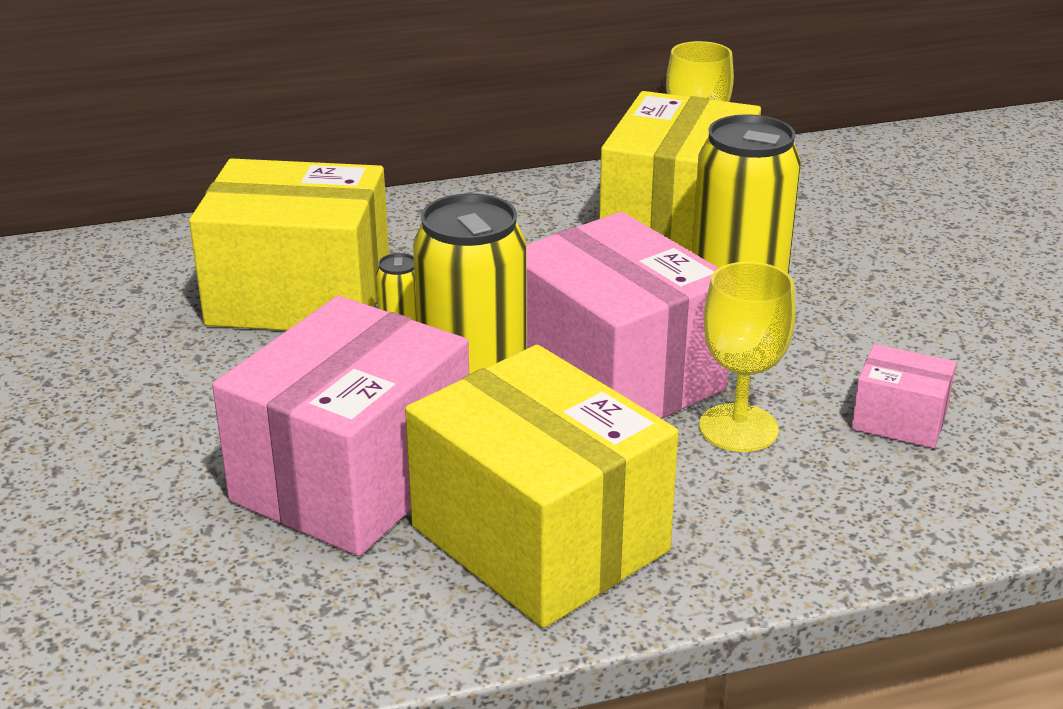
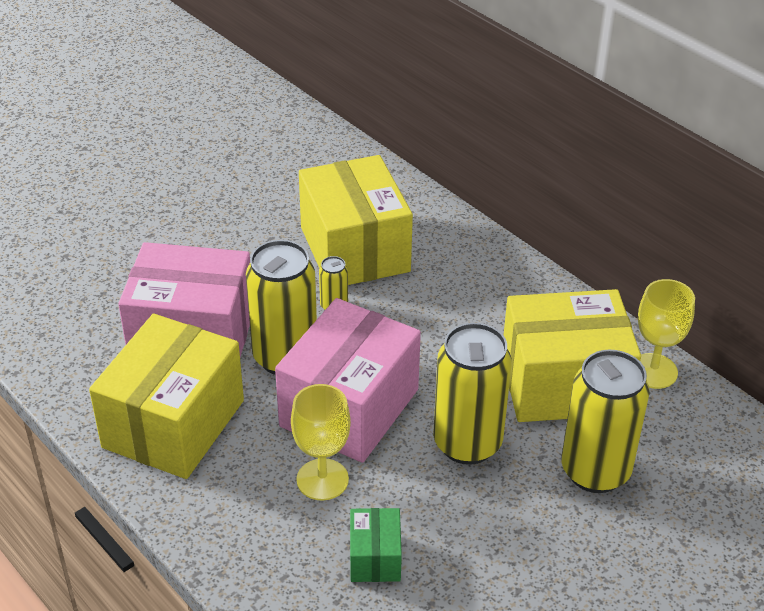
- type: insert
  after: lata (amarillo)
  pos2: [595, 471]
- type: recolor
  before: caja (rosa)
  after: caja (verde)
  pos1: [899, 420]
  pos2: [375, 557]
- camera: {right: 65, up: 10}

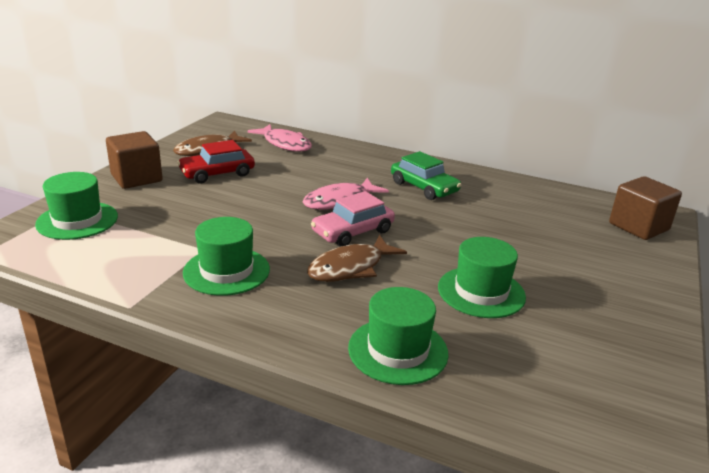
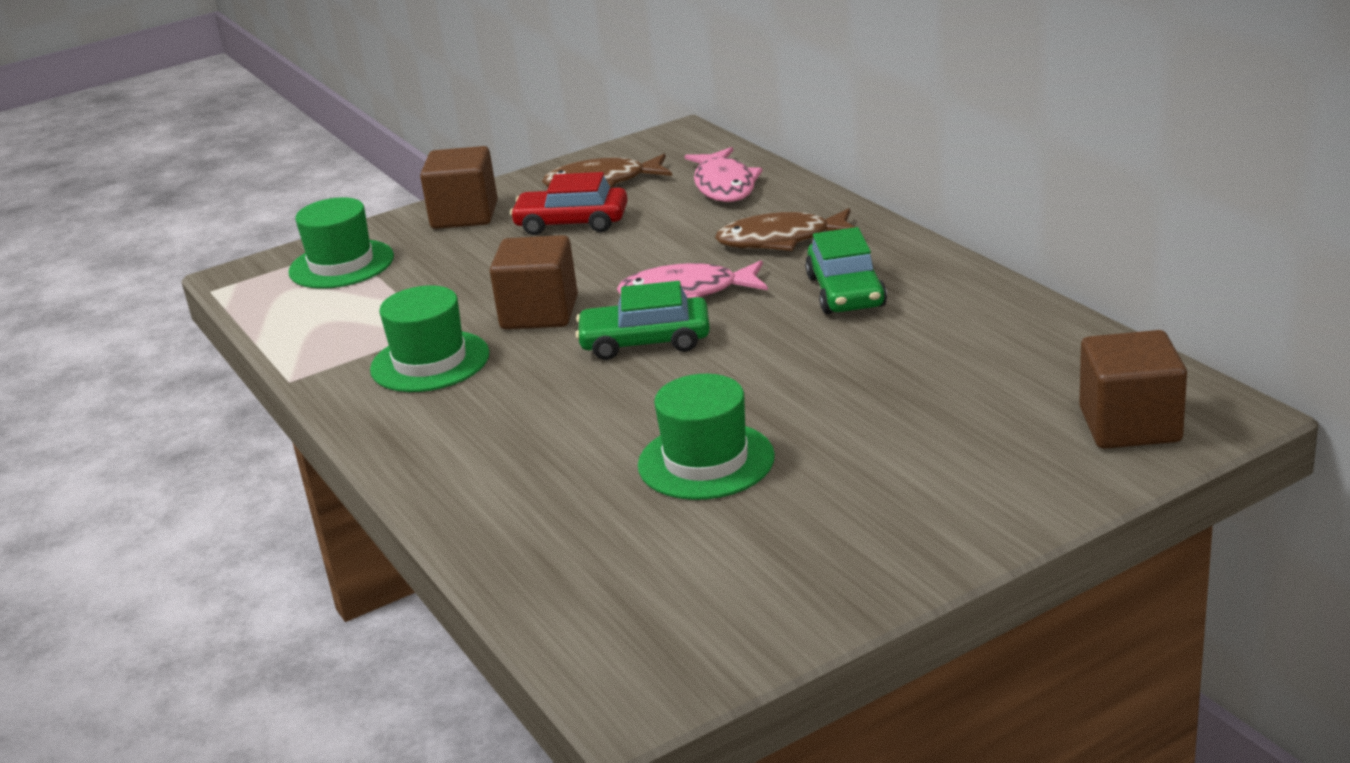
- type: delete
  before: sombrero (verde)
  pos1: [398, 350]
- type: insert
  after: cubo (marrón)
  pos2: [539, 313]
- type: move
  before: pez (marrón)
  pos1: [350, 268]
  pos2: [781, 240]
- type: recolor
  before: coche (rosa)
  after: coche (verde)
  pos1: [352, 232]
  pos2: [645, 341]
- camera: {right: 40, up: 0}

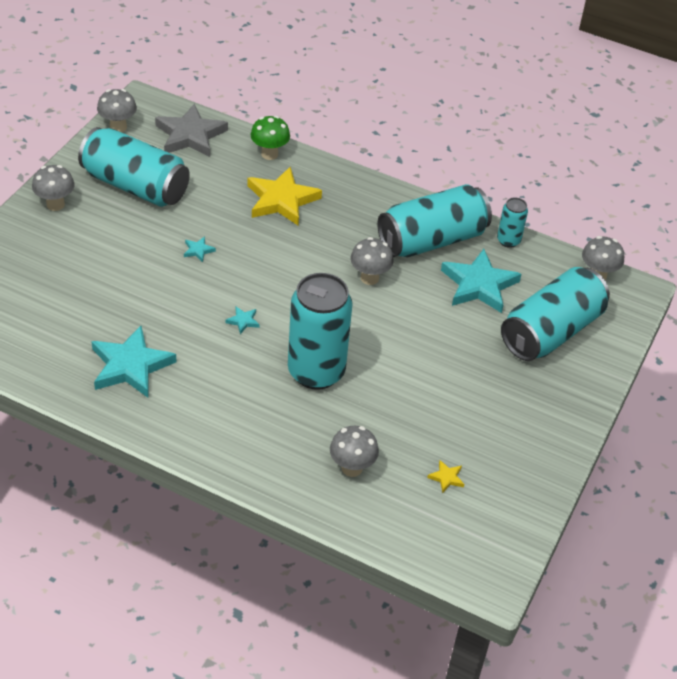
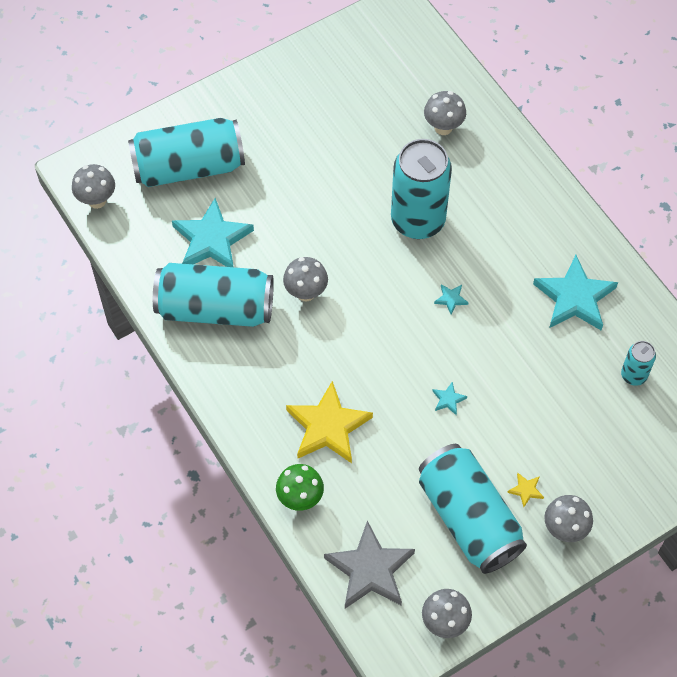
- type: move
  before: estrella (amarillo)
  pos1: [446, 477]
  pos2: [526, 490]
- type: move
  before: lata (turquesa)
  pos1: [508, 240]
  pos2: [633, 375]
- camera: {right: -145, up: 15}

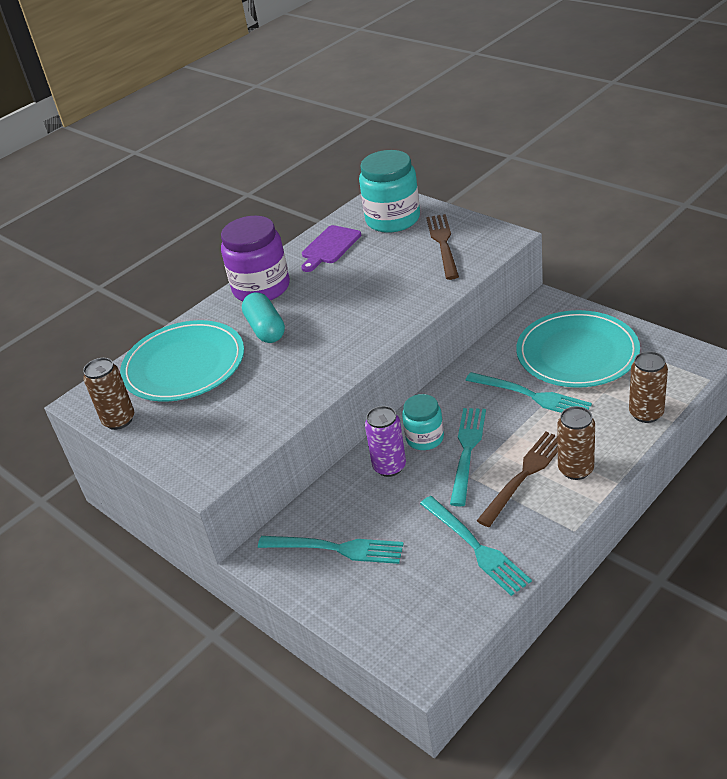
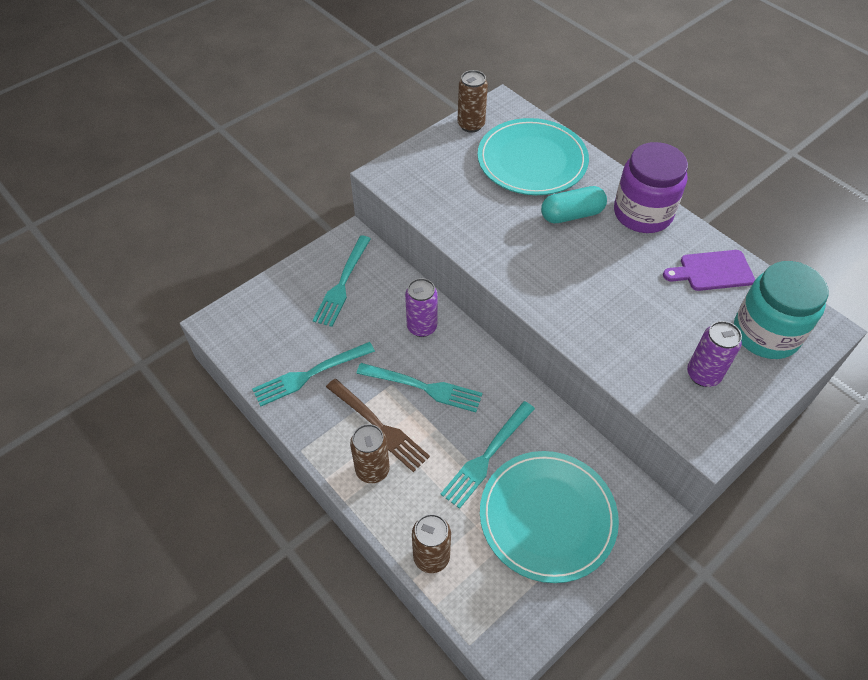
- type: delete
  before: tarro (turquesa)
  pos1: [424, 438]
- type: replace
  before: tenedor (marrón)
  after: lata (morado)
  pos1: [443, 243]
  pos2: [703, 375]
- type: rotate
  before: tabla de cortar (morado)
  pos1: [329, 247]
  pos2: [712, 271]
  turn: -45
- camera: {right: 90, up: 15}

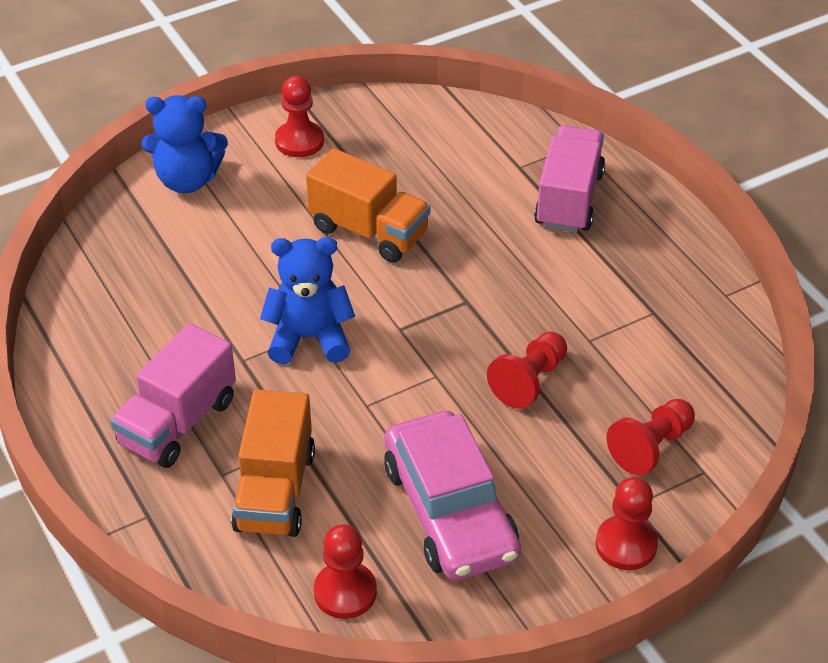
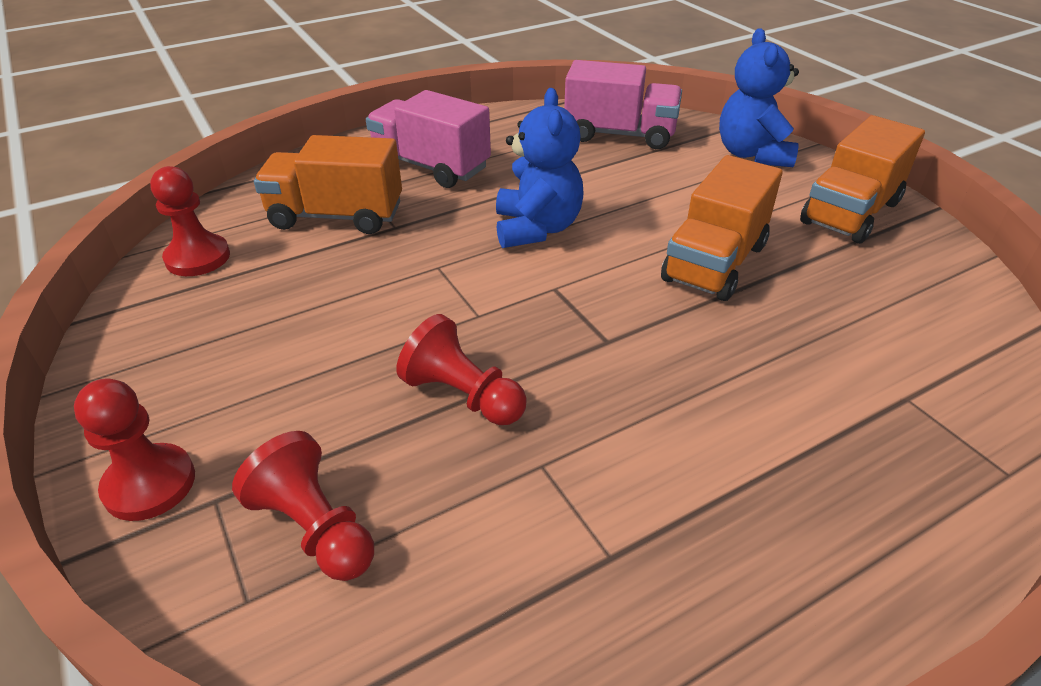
- type: delete
  before: coche (rosa)
  pos1: [450, 510]
- type: move
  before: camión (rosa)
  pos1: [568, 199]
  pos2: [620, 134]
- type: replace
  before: peón (rojo)
  after: camión (naranja)
  pos1: [299, 141]
  pos2: [850, 213]
- camera: {right: 90, up: -5}

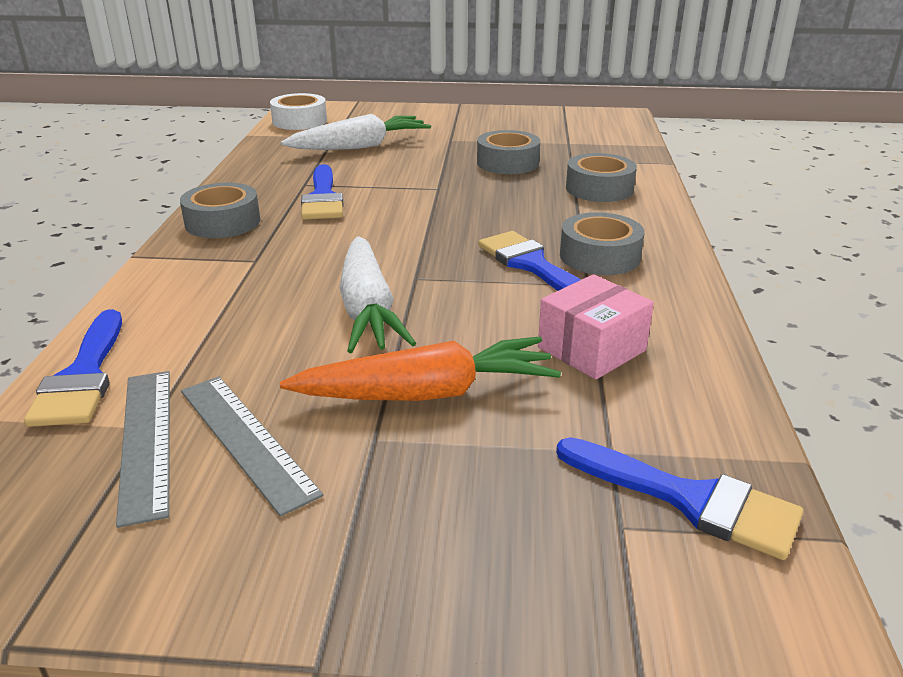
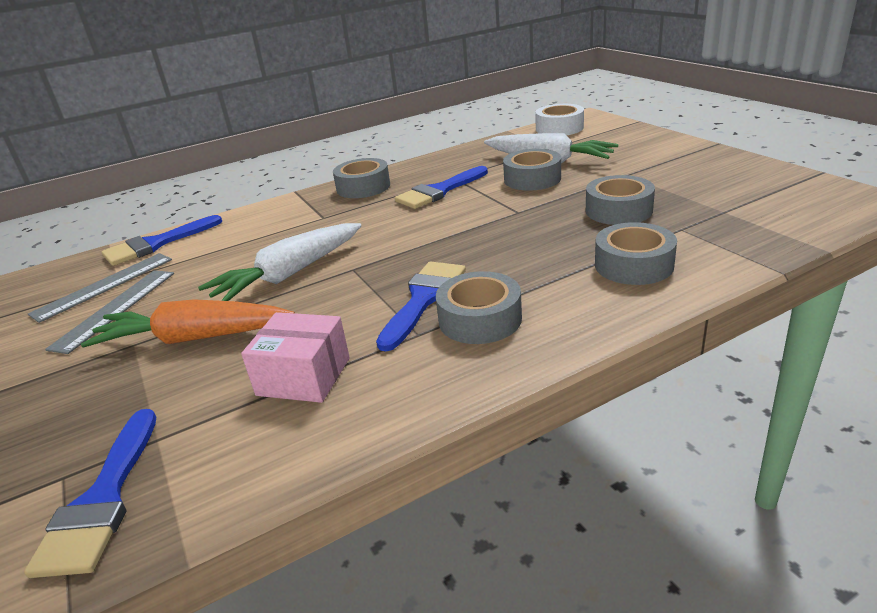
- type: insert
  after: cinta adhesiva (gris)
  pos2: [532, 179]
- type: rotate
  before: zanahoria (naranja)
  pos1: [426, 393]
  pos2: [194, 338]
  turn: 135
- camera: {right: 60, up: 0}

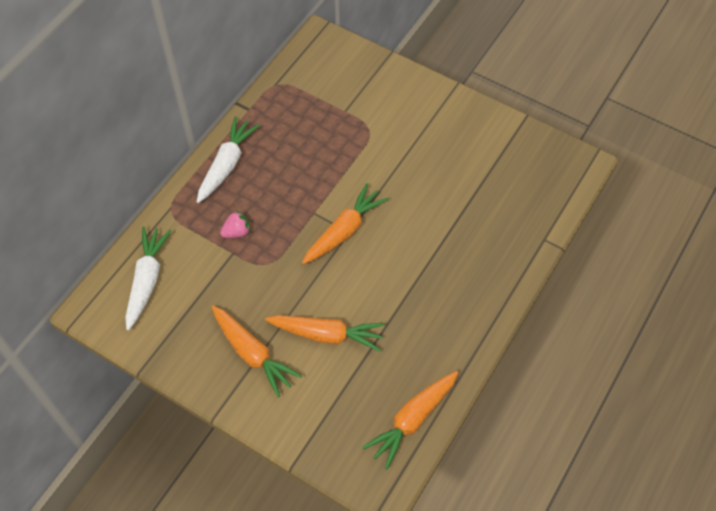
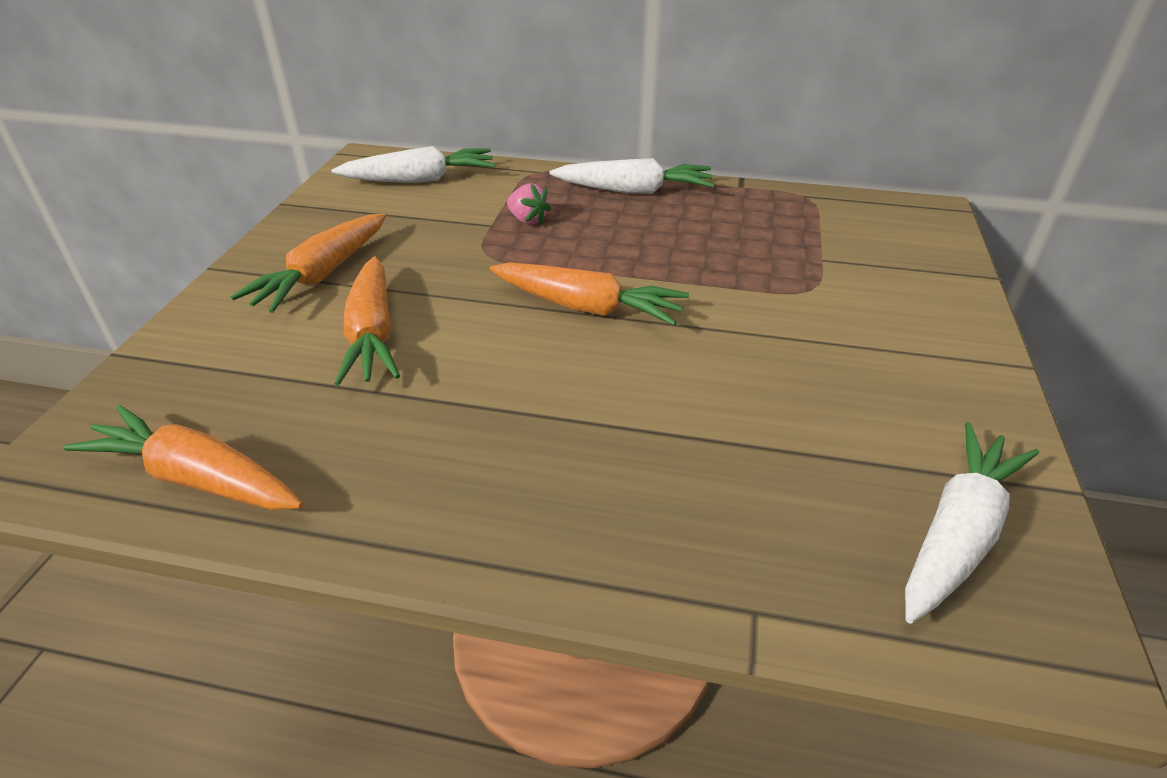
- type: insert
  after: zanahoria (blanco)
  pos2: [957, 532]
- camera: {right: 70, up: -20}

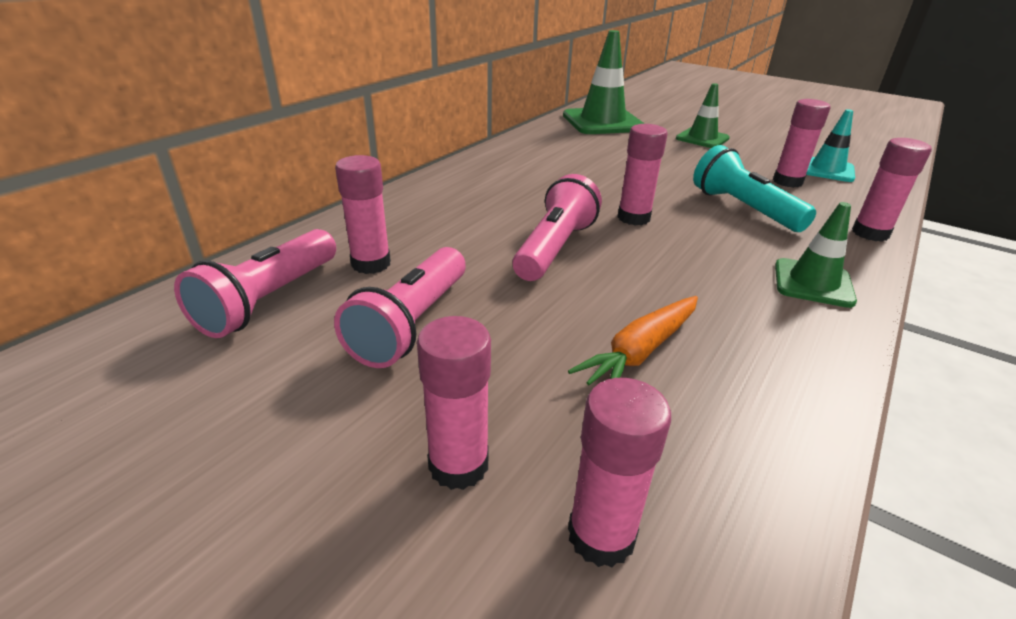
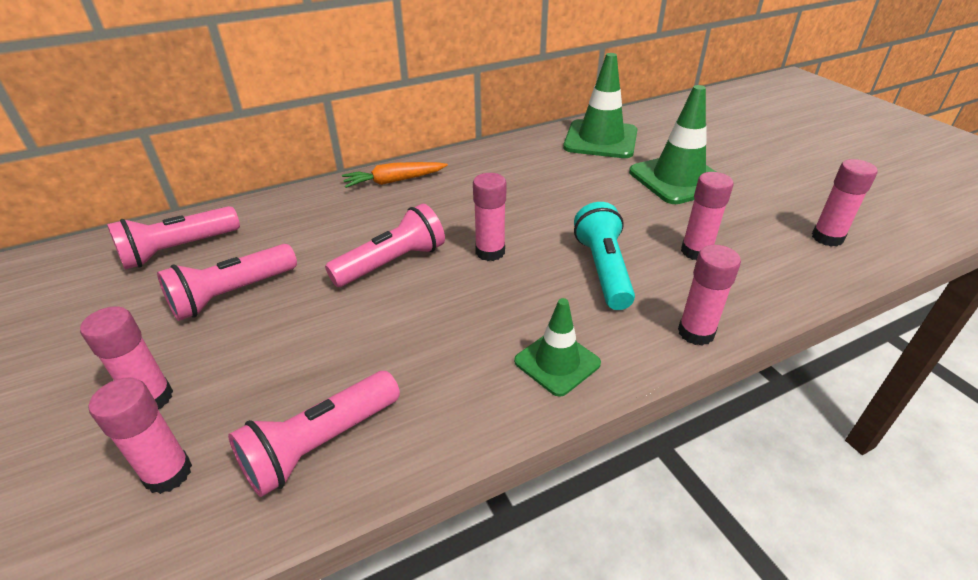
- type: delete
  before: cono de tráfico (turquesa)
  pos1: [827, 170]
- type: insert
  after: lámpara de mano (rosa)
  pos2: [320, 444]
- type: move
  before: barra de pegamento (rosa)
  pos1: [371, 264]
  pos2: [827, 238]
- type: move
  before: zanahoria (naranja)
  pos1: [640, 352]
  pos2: [394, 181]
- type: resize
  before: cono de tráfico (verde)
  pos1: [702, 138]
  pos2: [678, 179]
  scale: 1.69
- camera: {right: 30, up: 5}

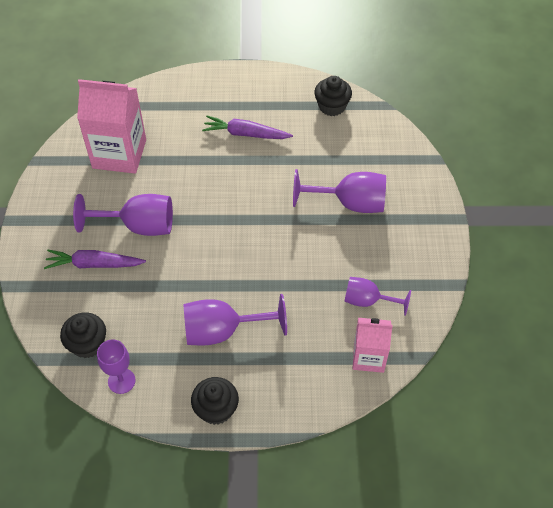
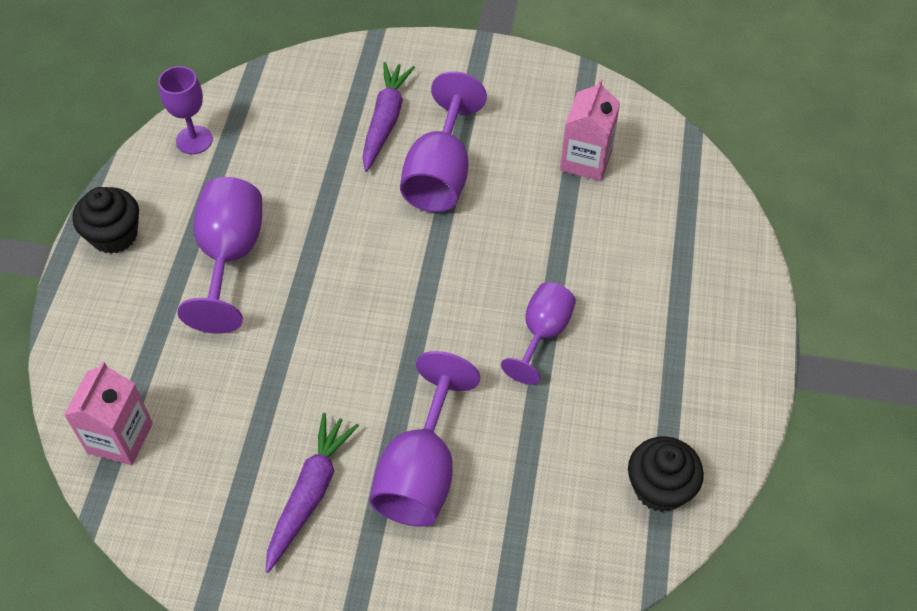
- type: delete
  before: magdalena (negro)
  pos1: [87, 344]
- type: move
  before: zanahoria (morado)
  pos1: [245, 134]
  pos2: [310, 494]
- type: move
  before: copa (morado)
  pos1: [368, 301]
  pos2: [542, 333]
- type: resize
  before: cartón de leche (rosa)
  pos1: [119, 154]
  pos2: [586, 160]
  scale: 0.6
- camera: {right: 100, up: 0}

